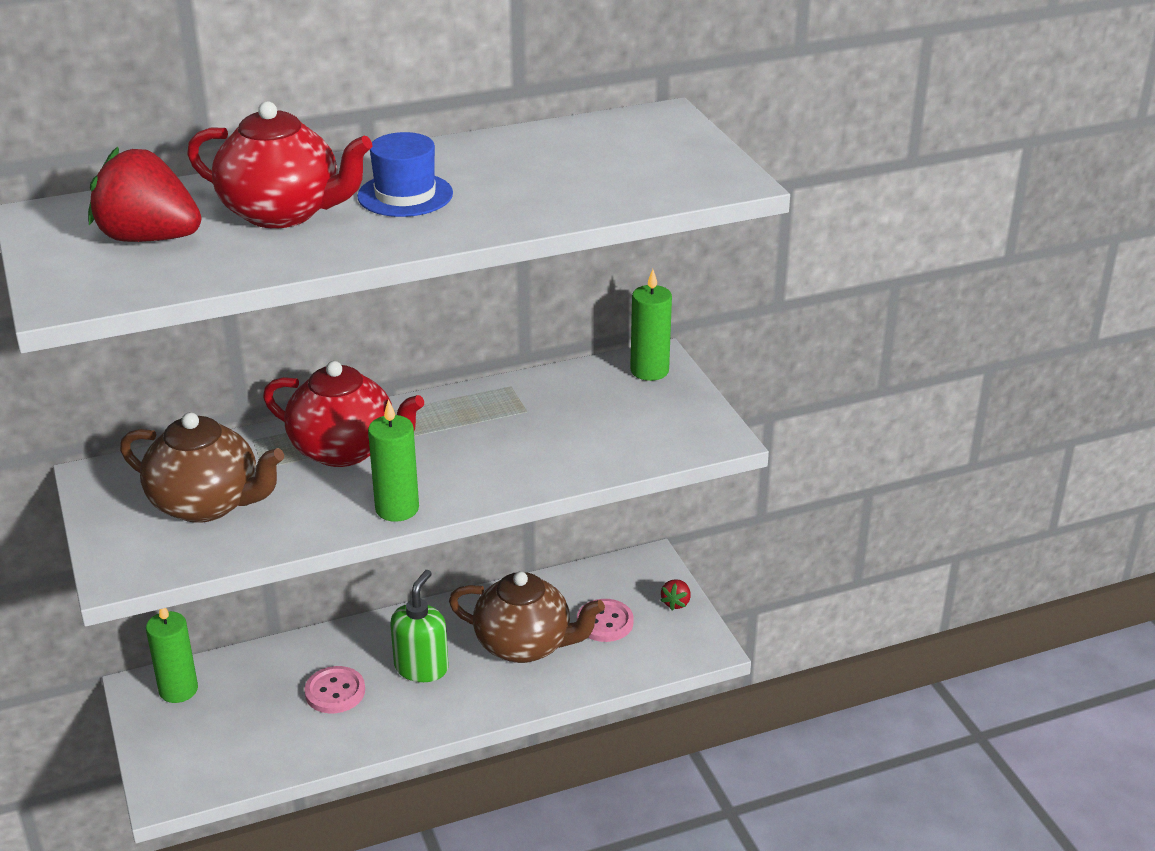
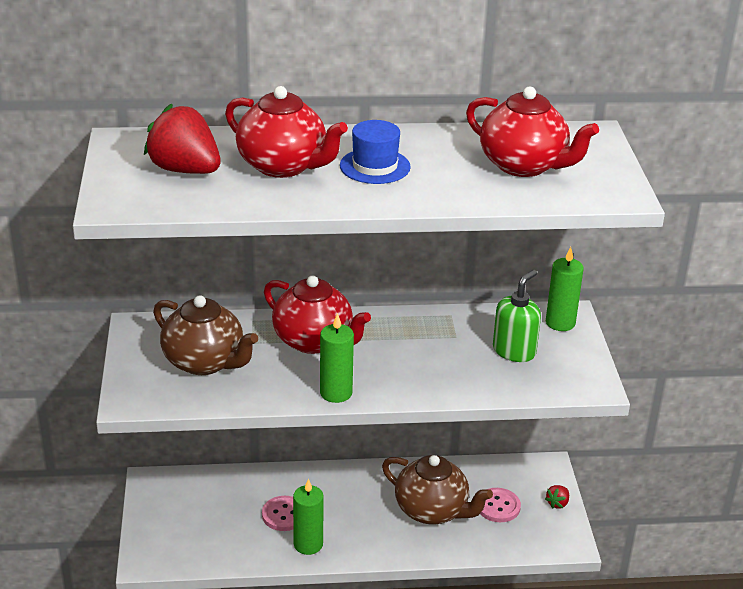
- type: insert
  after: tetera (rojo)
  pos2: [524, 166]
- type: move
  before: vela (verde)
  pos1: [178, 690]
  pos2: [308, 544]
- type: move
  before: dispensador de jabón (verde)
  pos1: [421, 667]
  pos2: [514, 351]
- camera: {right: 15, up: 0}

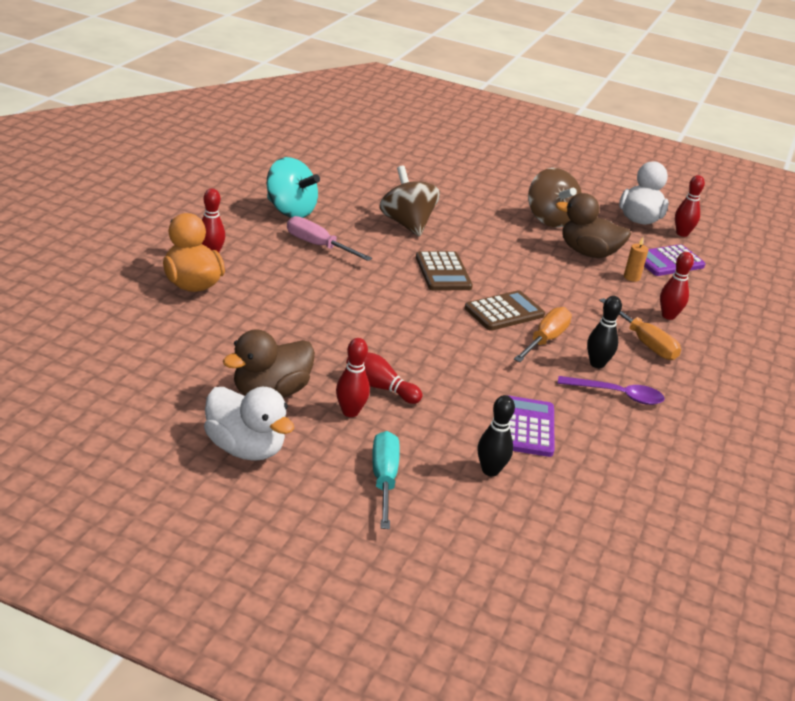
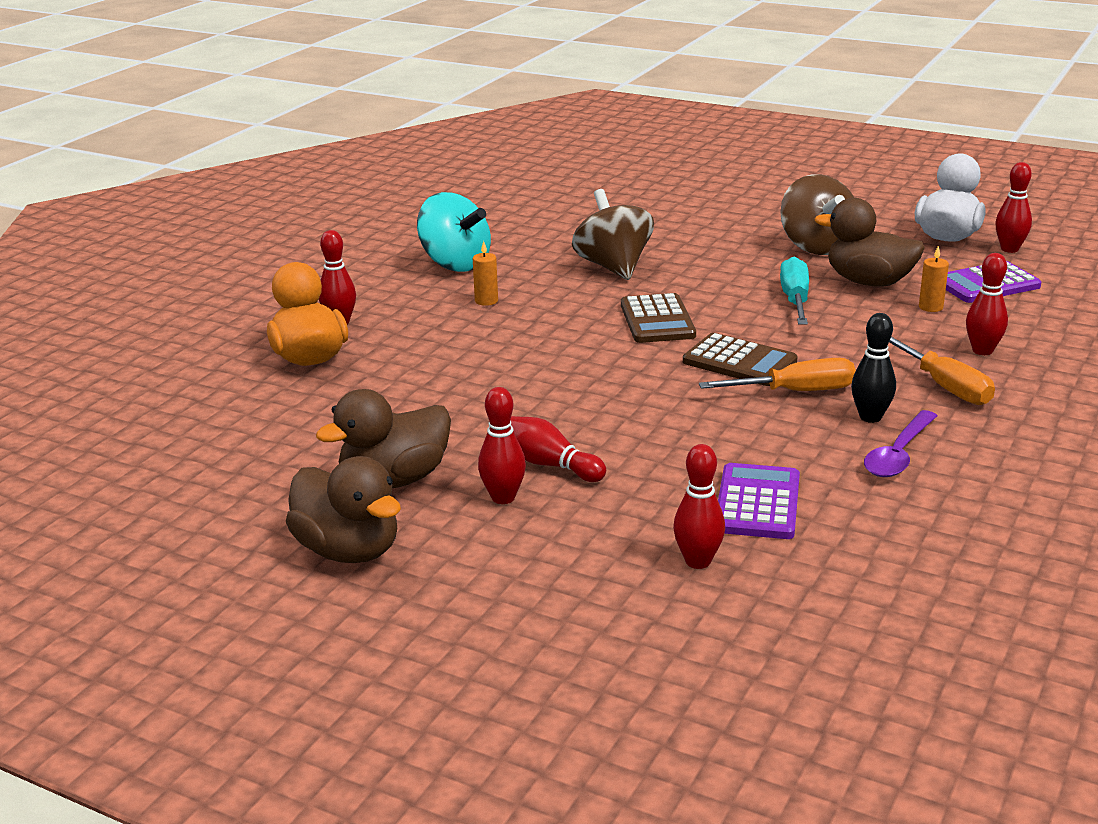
- type: move
  before: destornillador (turquesa)
  pos1: [384, 479]
  pos2: [795, 299]
- type: replace
  before: destornillador (rosa)
  after: vela (naranja)
  pos1: [317, 245]
  pos2: [486, 301]
- type: recolor
  before: pato (blanco)
  after: pato (marrón)
  pos1: [245, 448]
  pos2: [348, 550]
- type: recolor
  before: bolo (negro)
  after: bolo (rojo)
  pos1: [490, 470]
  pos2: [698, 561]
- type: rotate
  before: calculadora (marrón)
  pos1: [504, 312]
  pos2: [739, 362]
  turn: 60
- type: rotate
  before: destornillador (naranja)
  pos1: [545, 339]
  pos2: [797, 392]
  turn: 45
- type: rotate
  before: cuchara (morado)
  pos1: [617, 395]
  pos2: [898, 455]
  turn: 105
- camera: {right: 10, up: -5}

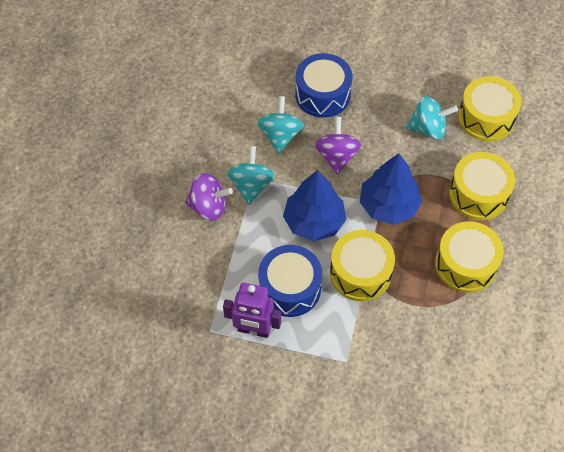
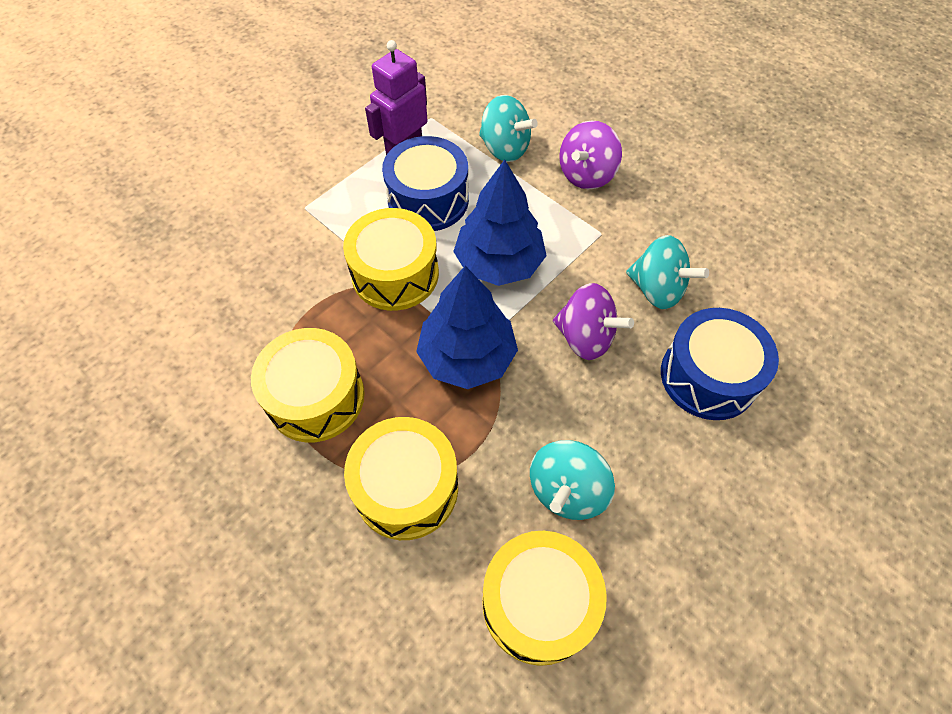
- type: move
  before: peonza (turquesa)
  pos1: [251, 185]
  pos2: [505, 149]
- camera: {right: 120, up: 0}

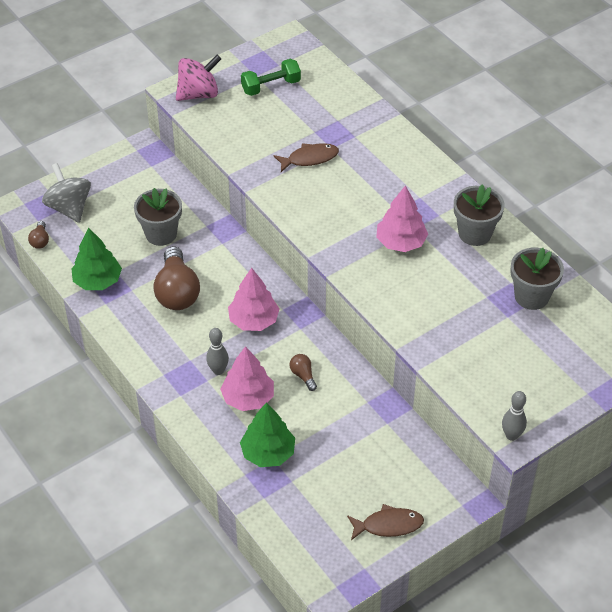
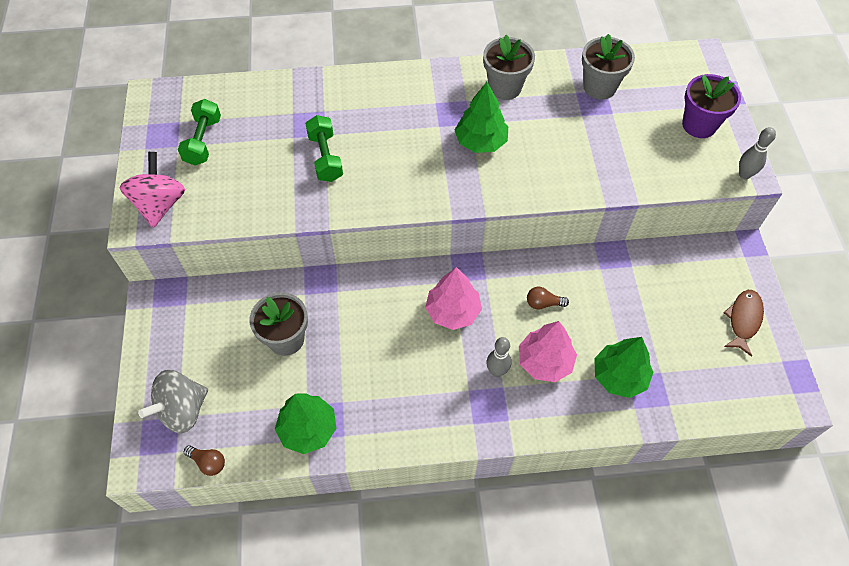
- type: delete
  before: bombilla (marrón)
  pos1: [177, 292]
- type: insert
  after: maceta (morado)
  pos2: [699, 125]
- type: replace
  before: pez (marrón)
  after: mancuerna (verde)
  pos1: [309, 158]
  pos2: [325, 157]
- type: recolor
  before: árbol (rosa)
  after: árbol (verde)
  pos1: [400, 242]
  pos2: [481, 142]
- type: rotate
  before: peonza (gris)
  pos1: [69, 208]
  pos2: [182, 410]
  turn: -45
- camera: {right: -60, up: 10}

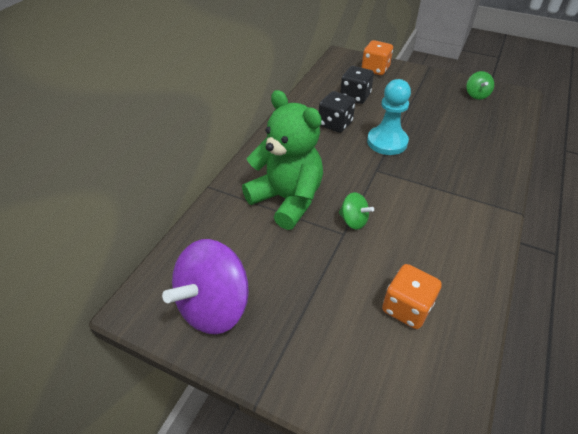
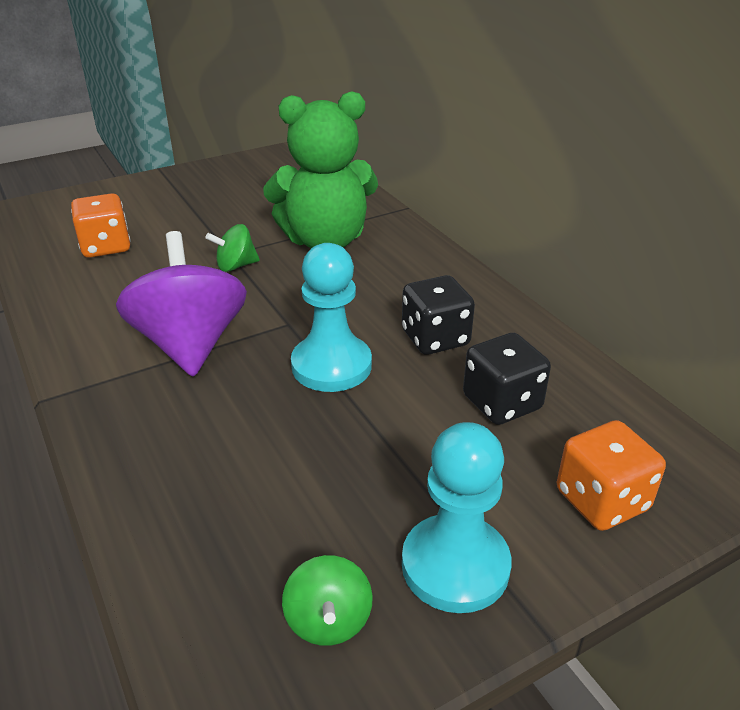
- type: insert
  after: peón (turquesa)
  pos2: [455, 565]
- type: move
  before: peonza (morado)
  pos1: [214, 306]
  pos2: [190, 344]
- type: rotate
  before: peonza (verde)
  pos1: [476, 95]
  pos2: [328, 620]
  turn: -135
- camera: {right: 125, up: -10}

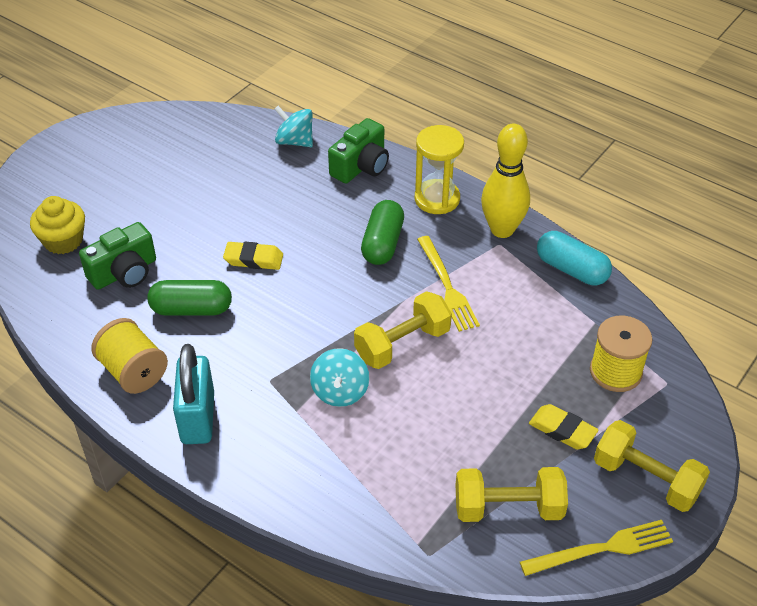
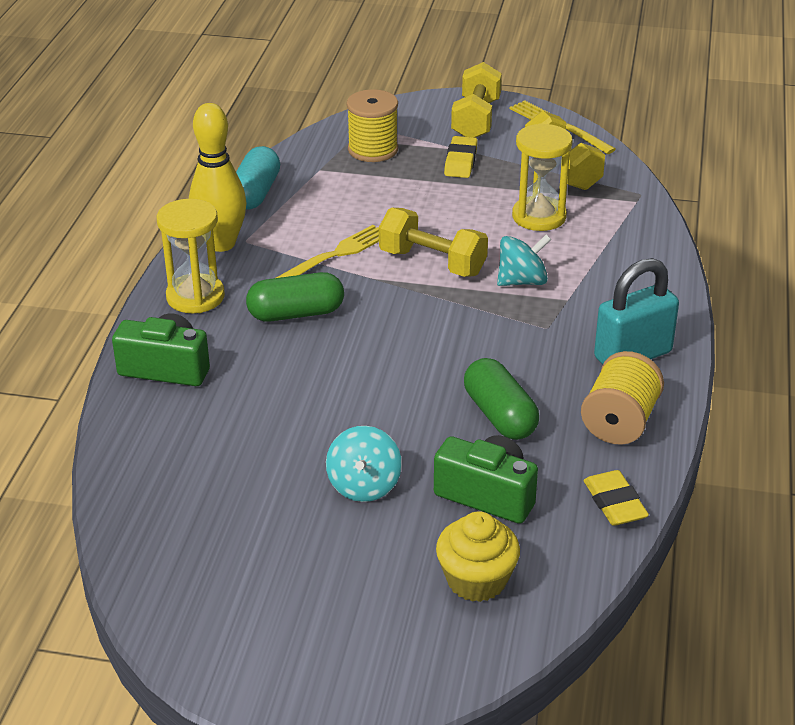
- type: insert
  after: reloj de arena (amarillo)
  pos2: [539, 216]
- type: move
  before: goma de borrar (amarillo)
  pos1: [253, 259]
  pos2: [614, 503]
- type: move
  before: peonza (turquesa)
  pos1: [295, 141]
  pos2: [364, 485]
- camera: {right: -115, up: -10}

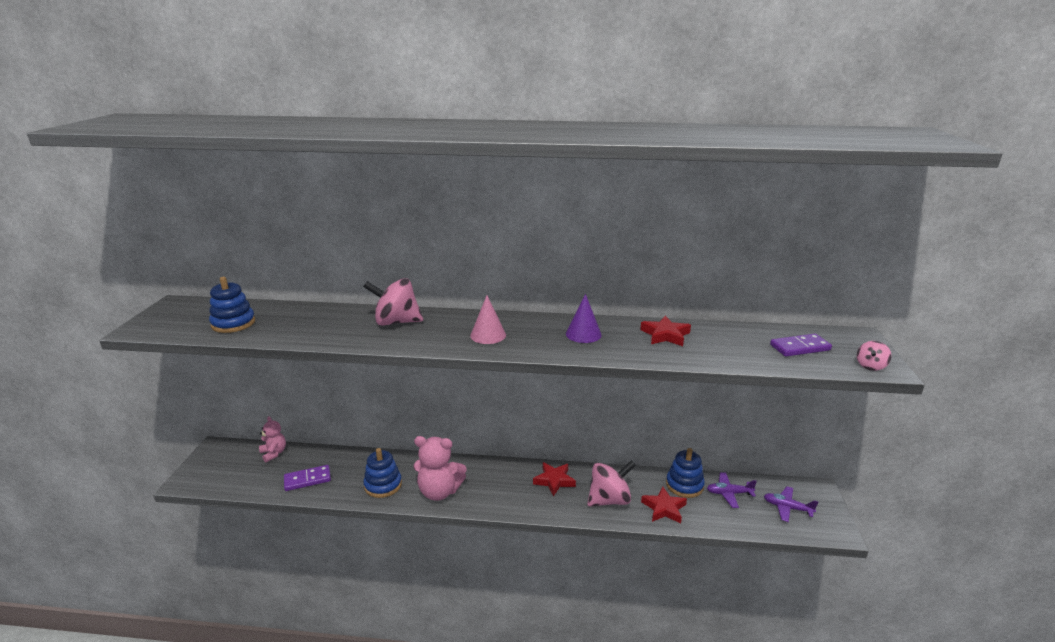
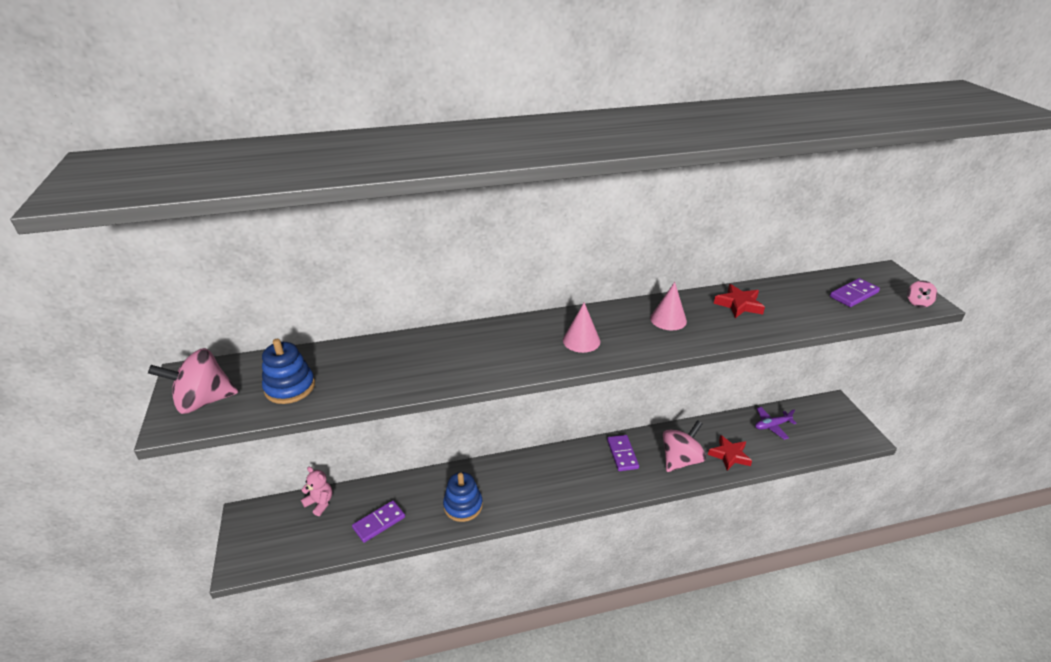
- type: delete
  before: osito (rosa)
  pos1: [439, 491]
- type: delete
  before: juguete apilable (azul)
  pos1: [684, 485]
- type: delete
  before: avión (morado)
  pos1: [787, 508]
- type: move
  before: peonza (rosa)
  pos1: [396, 322]
  pos2: [203, 401]
- type: replace
  before: estrella (rojo)
  after: ficha de dominó (morado)
  pos1: [554, 480]
  pos2: [622, 454]
- type: recolor
  before: cono (morado)
  after: cono (rosa)
  pos1: [583, 334]
  pos2: [668, 319]
- camera: {right: -20, up: 10}

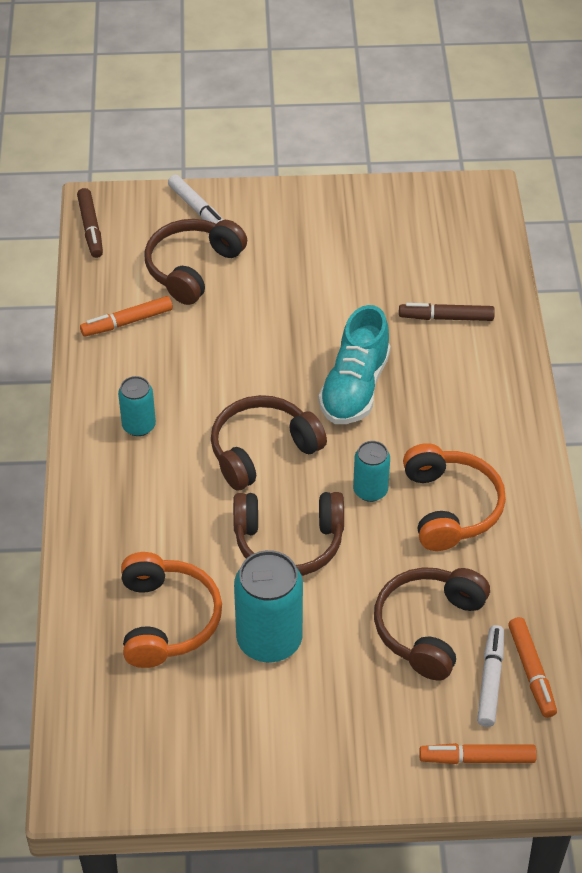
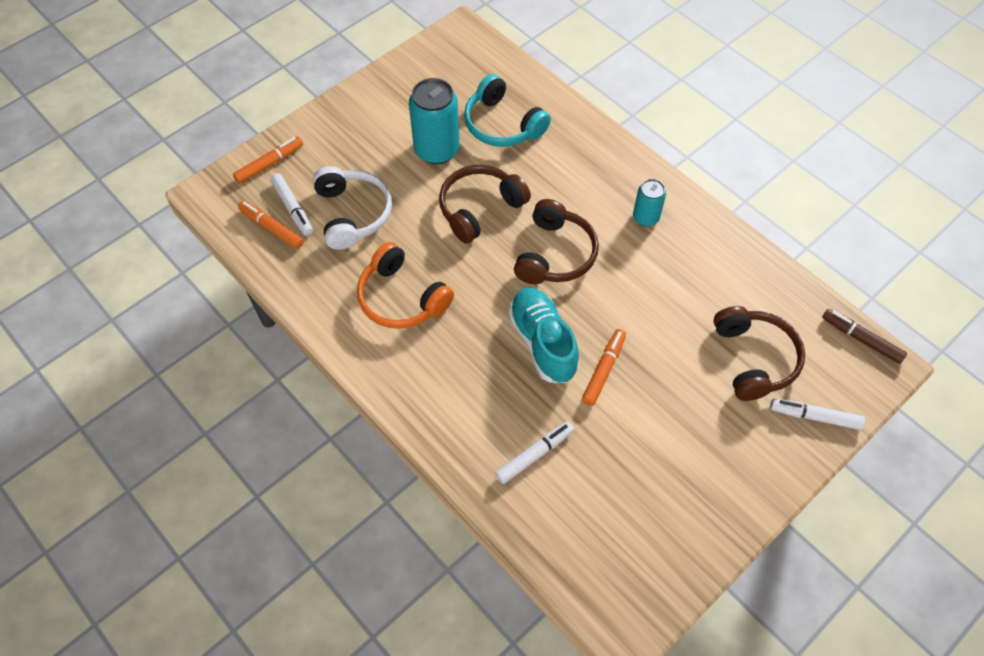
- type: delete
  before: lata (turquesa)
  pos1: [370, 490]
- type: move
  before: rotulador (naranja)
  pos1: [127, 322]
  pos2: [603, 370]
- type: recolor
  before: auriculares (naranja)
  after: auriculares (turquesa)
  pos1: [167, 620]
  pos2: [502, 125]
- type: recolor
  before: auriculares (marrón)
  after: auriculares (blanco)
  pos1: [428, 628]
  pos2: [352, 214]
- type: recolor
  before: rotulador (marrón)
  after: rotulador (blanco)
  pos1: [446, 318]
  pos2: [534, 455]
- camera: {right: 140, up: 10}

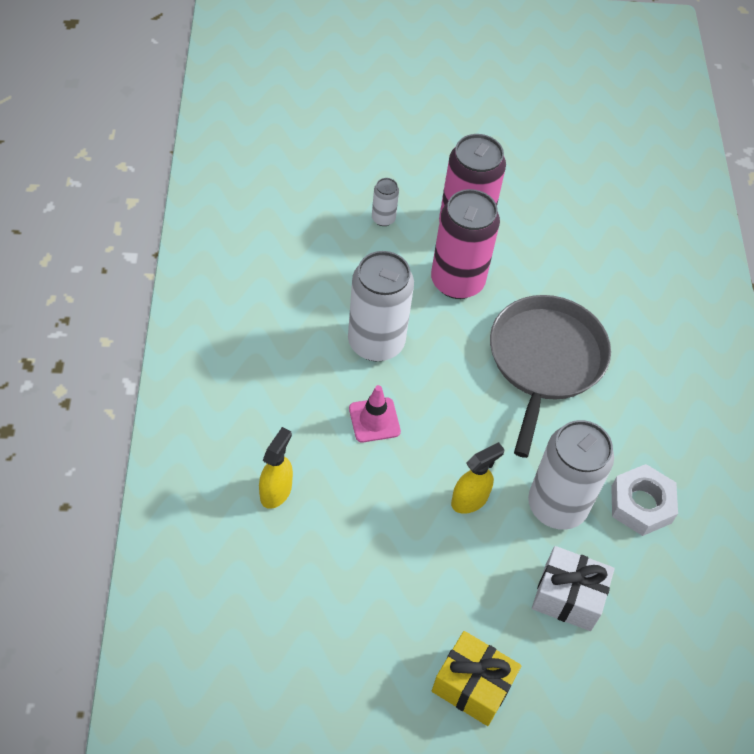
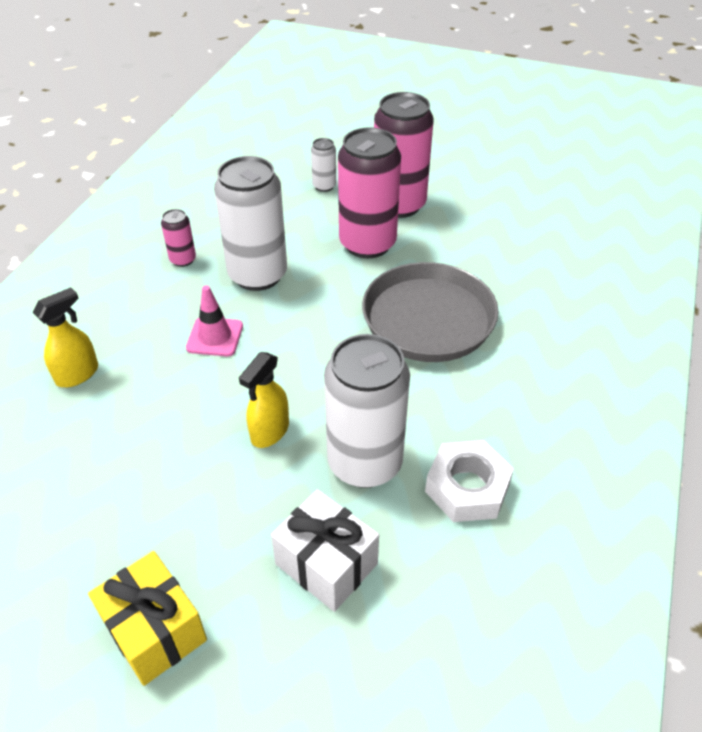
- type: insert
  after: lata (rosa)
  pos2: [183, 260]
- type: rotate
  before: pulverizador (amarillo)
  pos1: [470, 499]
  pos2: [269, 432]
  turn: 135
- camera: {right: 25, up: -10}

